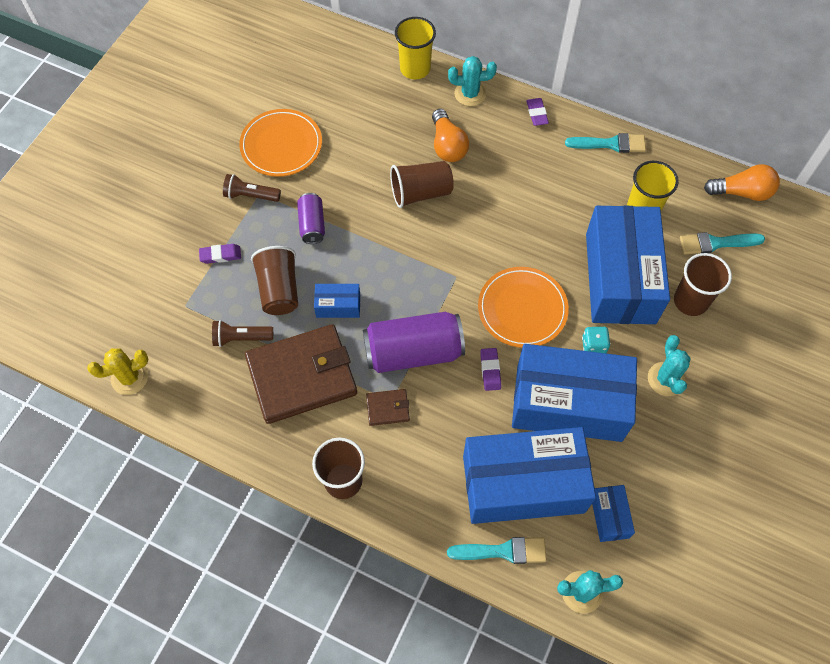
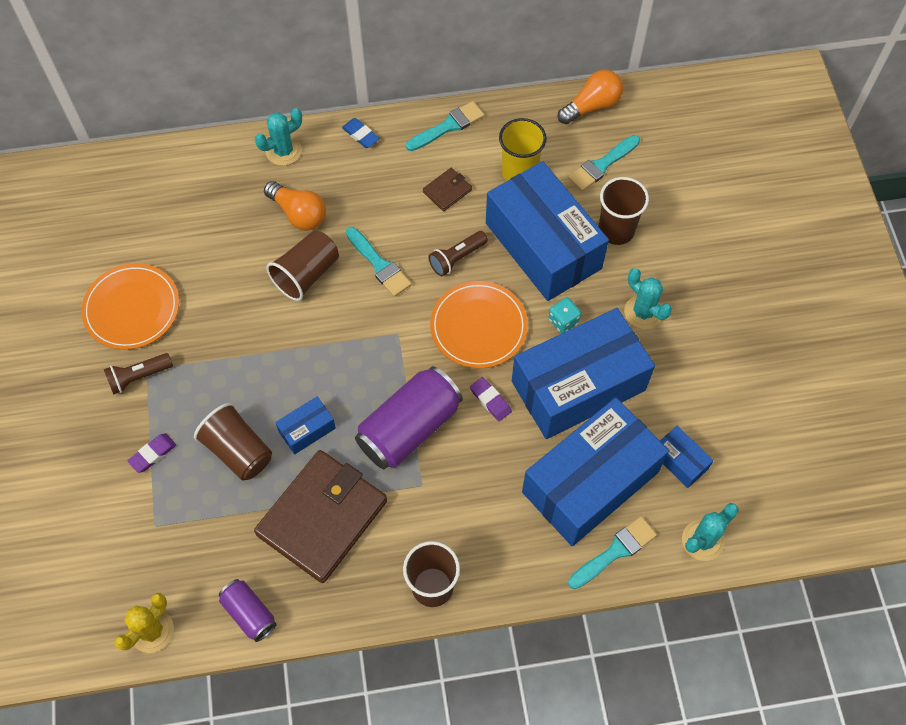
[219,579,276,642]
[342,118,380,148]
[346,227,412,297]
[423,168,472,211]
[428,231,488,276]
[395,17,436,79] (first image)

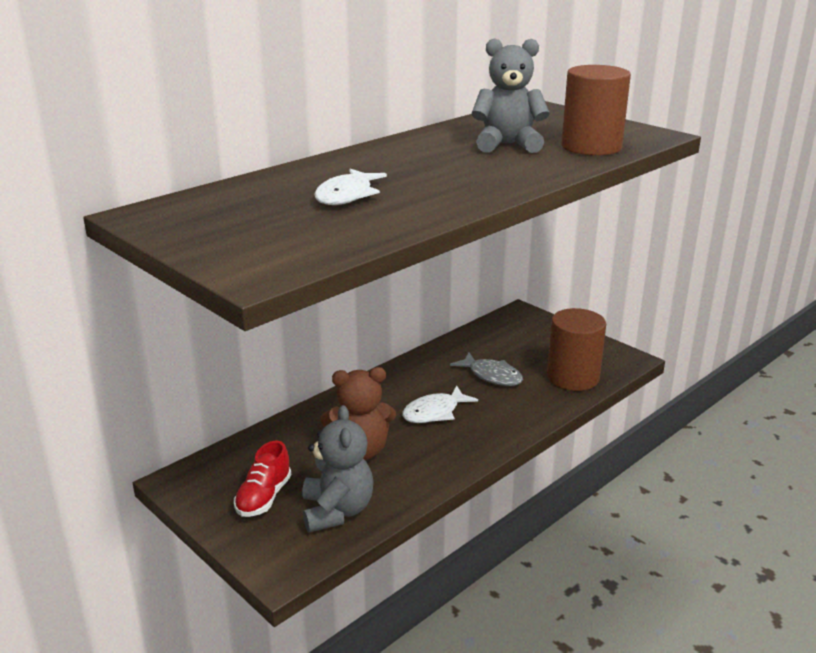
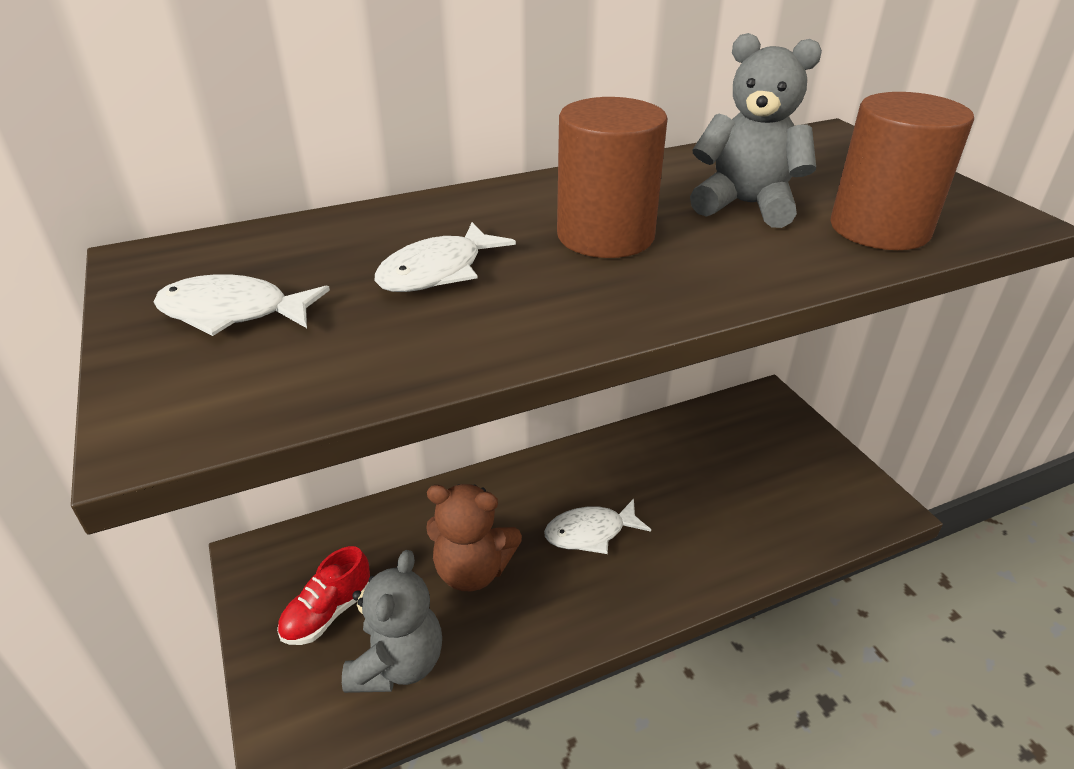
[154,274,330,336]
[557,97,668,258]
[450,353,523,386] (first image)

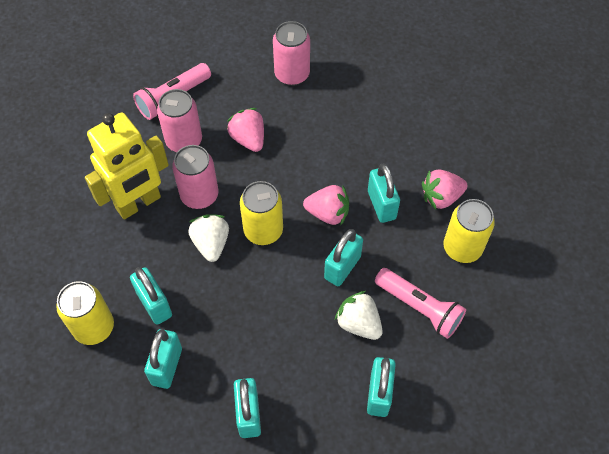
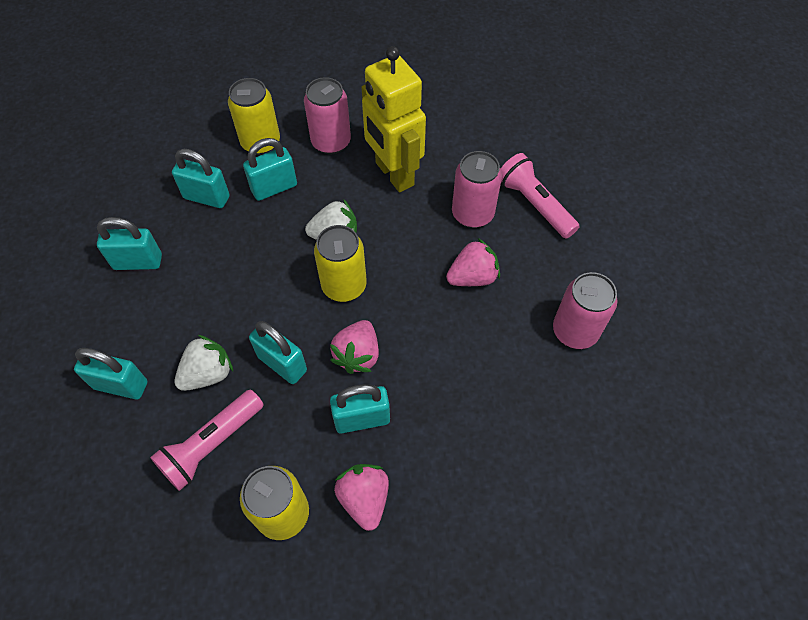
[304,77,351,154]

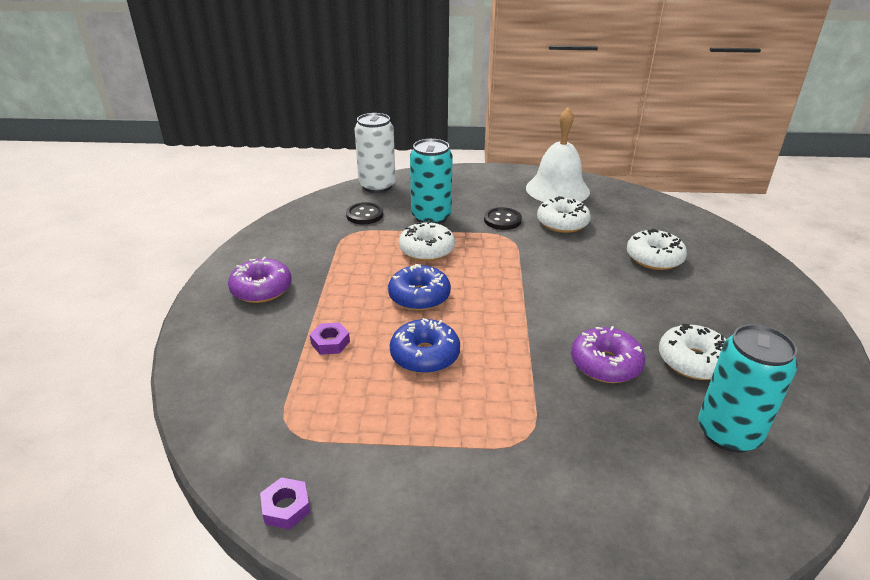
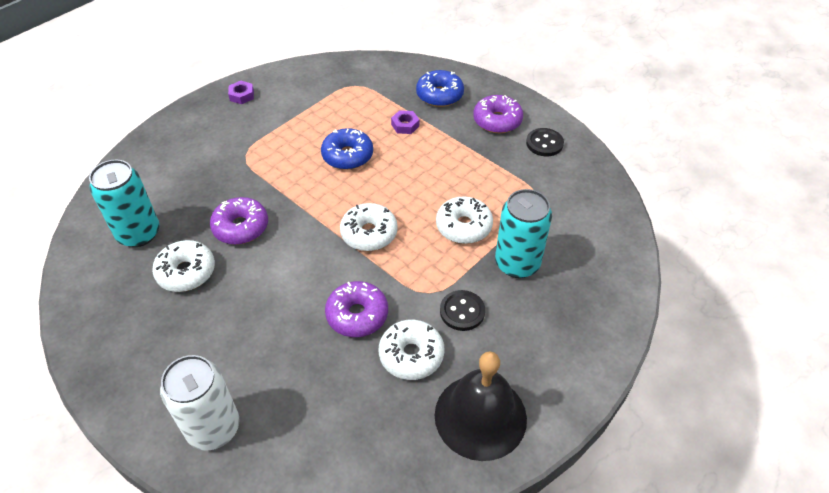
[160,355,240,451]
[228,81,254,104]
[325,281,388,337]
[340,203,398,251]
[416,70,464,107]
[435,351,527,461]
[526,128,564,156]

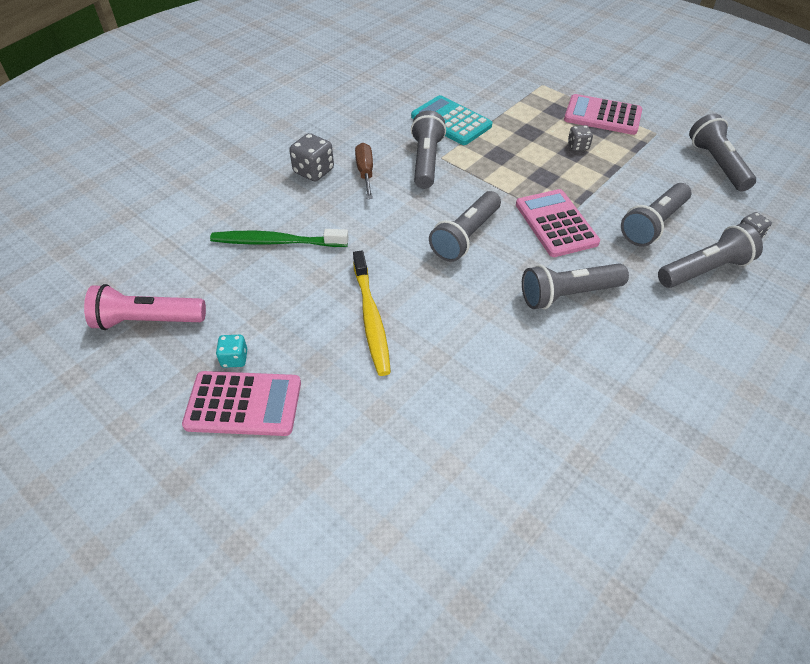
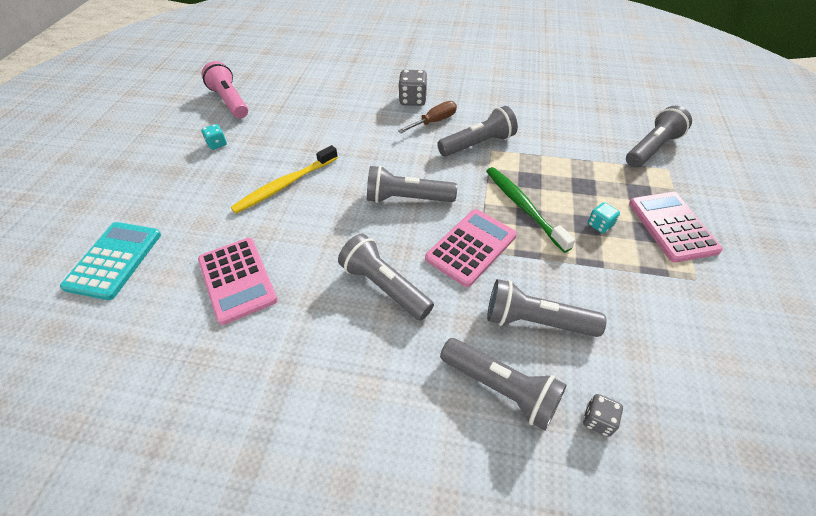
[60,222,161,300]
[198,238,278,325]
[486,167,575,253]
[588,202,620,233]
[626,106,692,168]

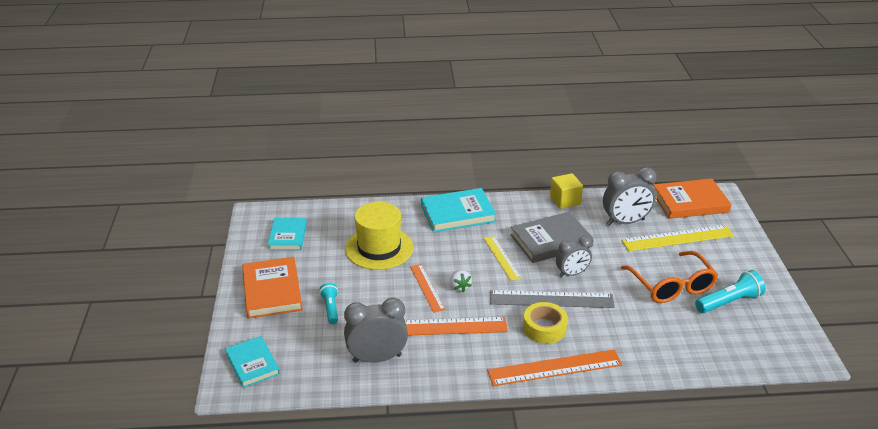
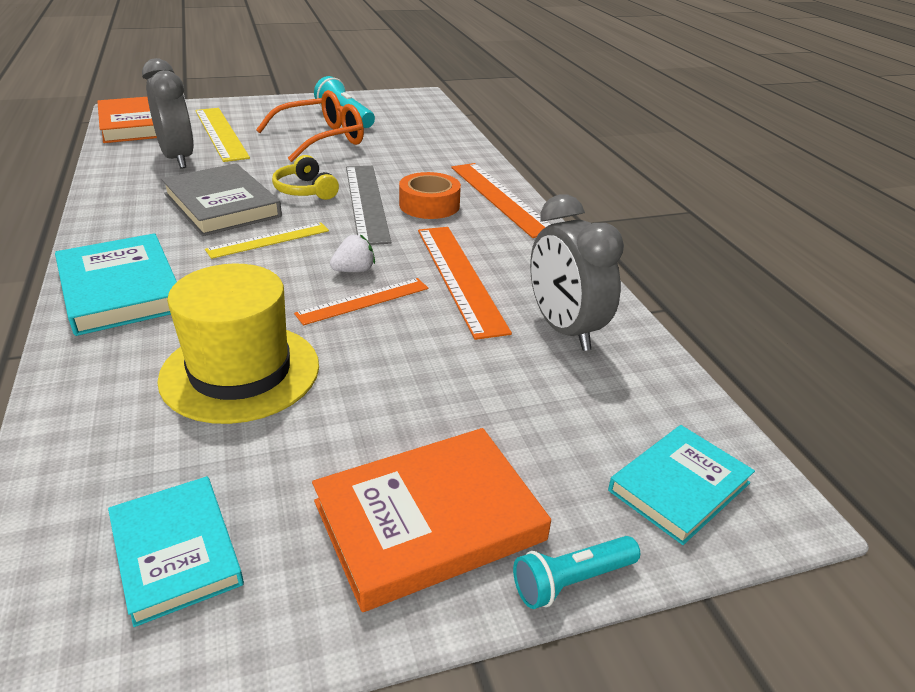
[108,476,244,627]
[272,155,339,200]
[399,172,461,219]
[513,536,640,609]
[550,173,583,209] (first image)

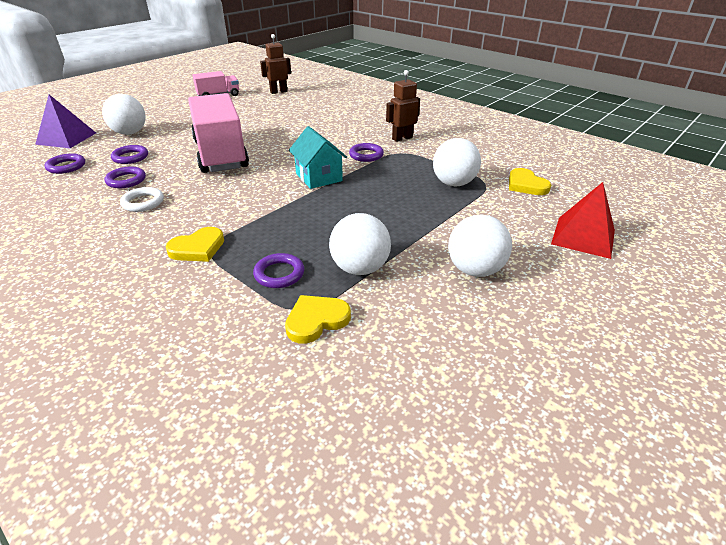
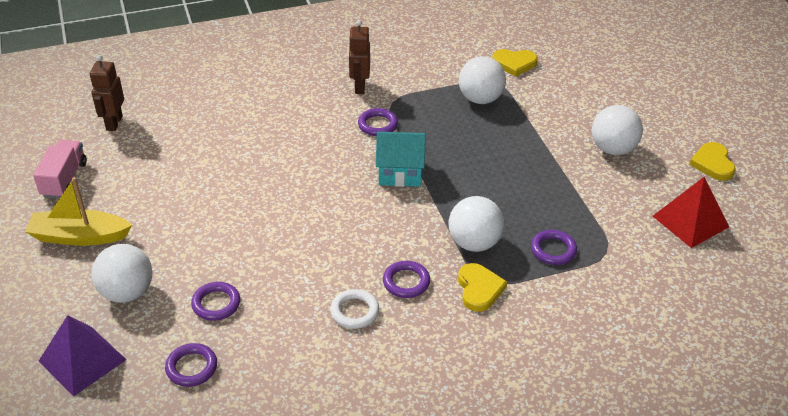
[25,177,132,246]
[383,261,430,298]
[449,196,504,252]
[653,177,729,248]
[689,142,736,181]
[188,93,249,173] (first image)

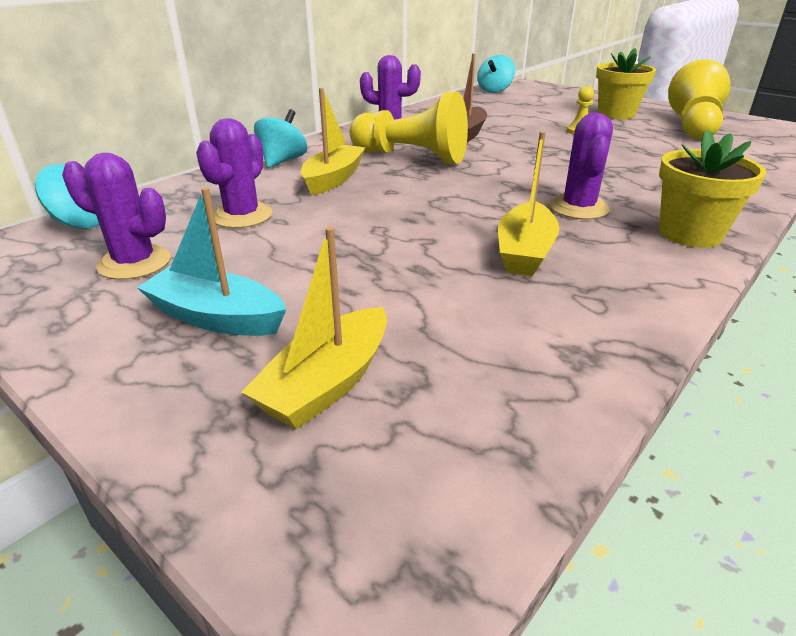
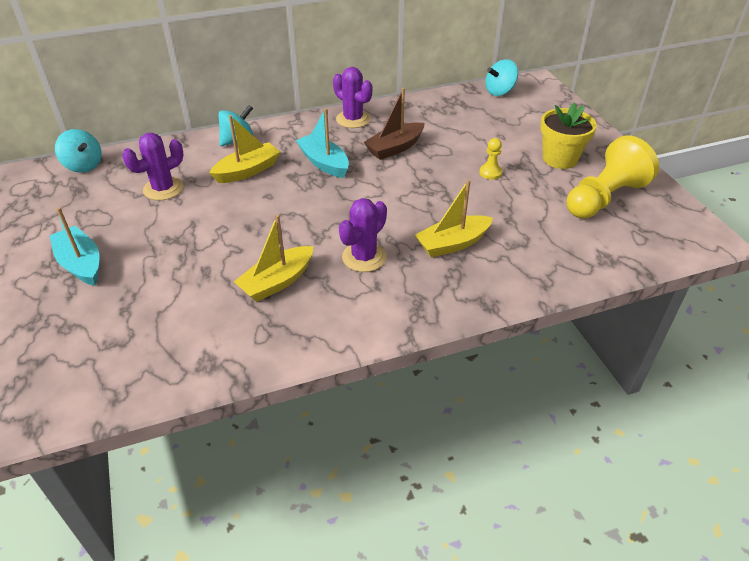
[296,108,349,178]
[415,179,493,258]
[62,153,171,280] (first image)
[659,129,766,248] (first image)

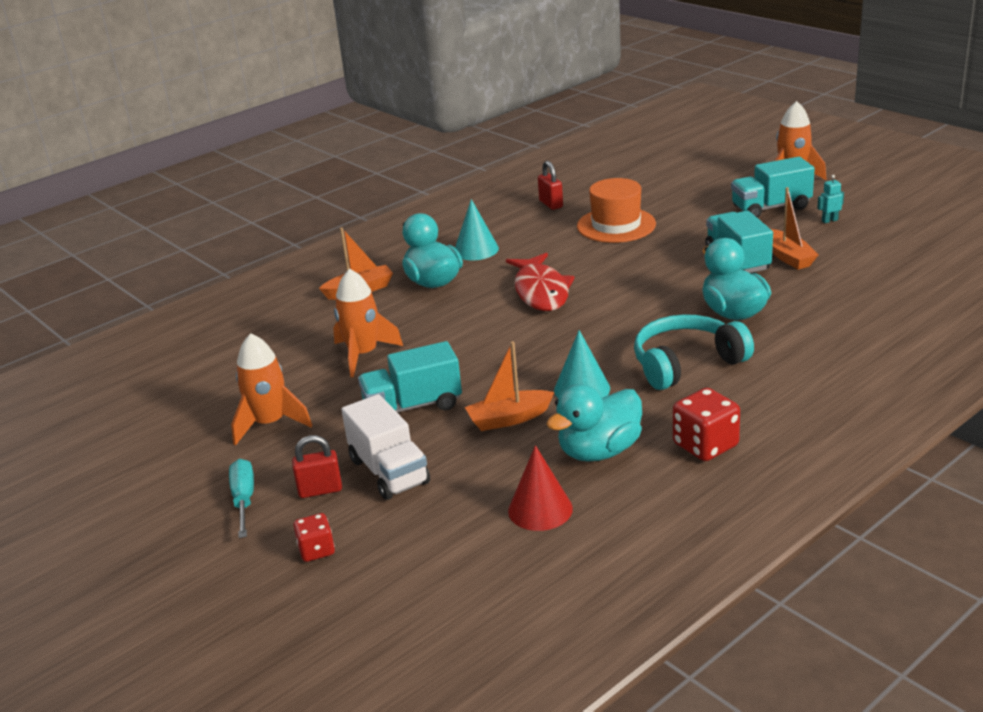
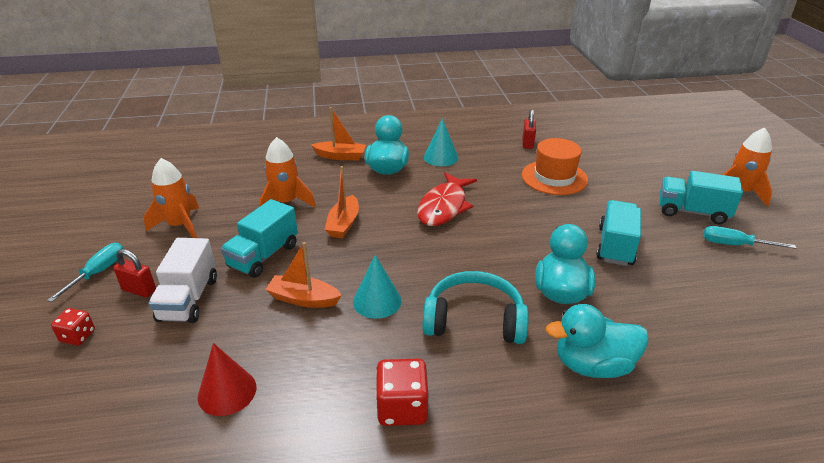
[221,199,298,278]
[324,166,359,238]
[546,304,649,378]
[703,226,796,249]

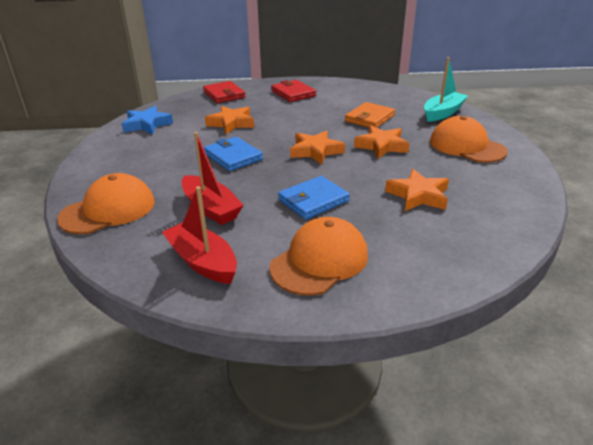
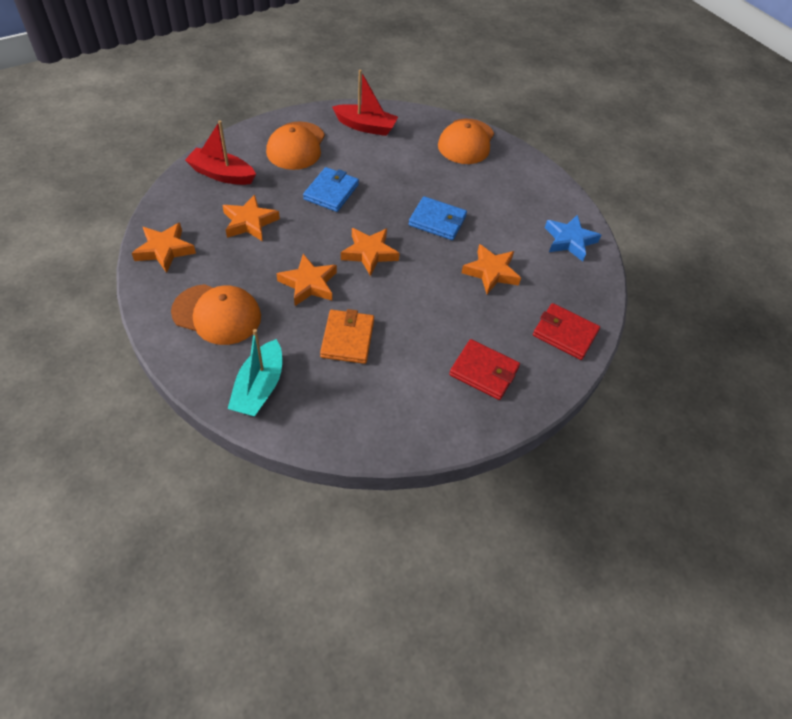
[132,223,196,273]
[185,120,256,185]

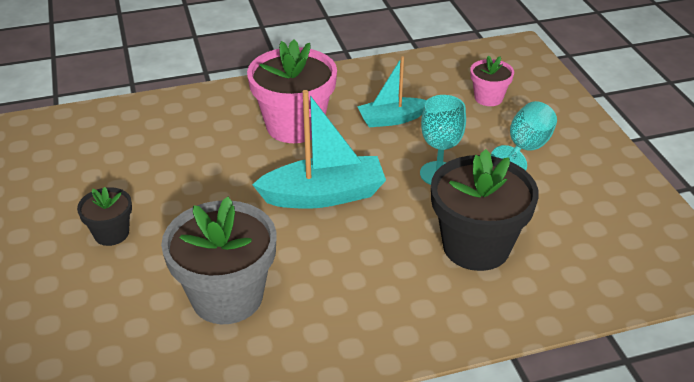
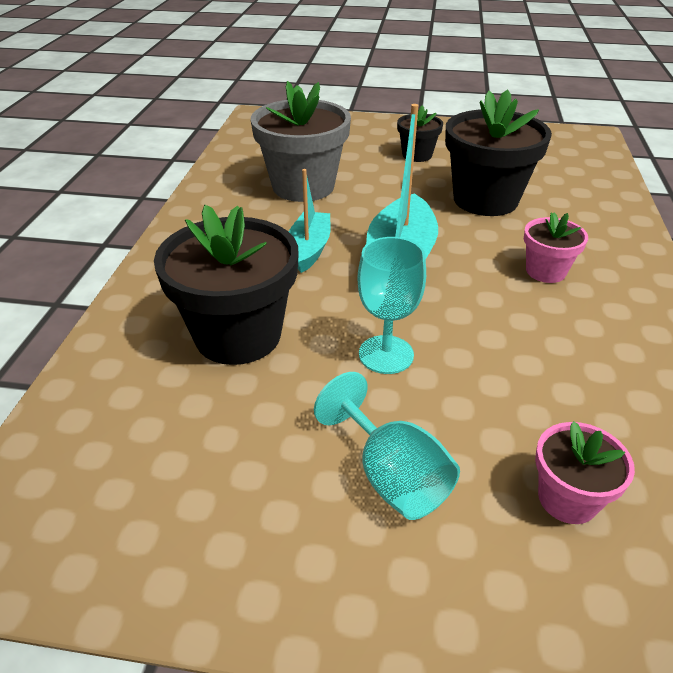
[289,169,331,273]
[445,89,552,216]
[524,213,588,283]

